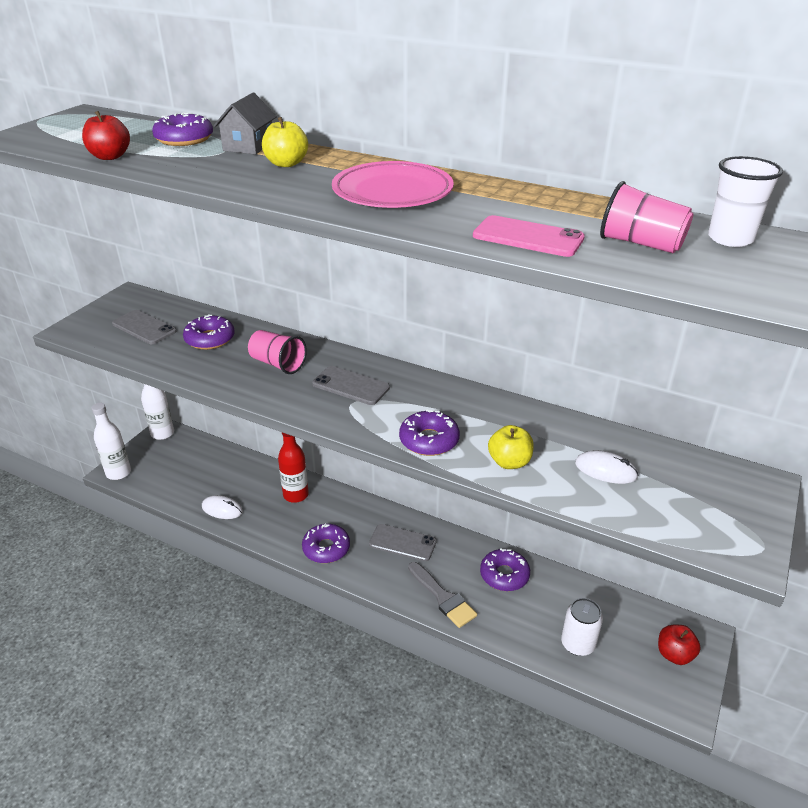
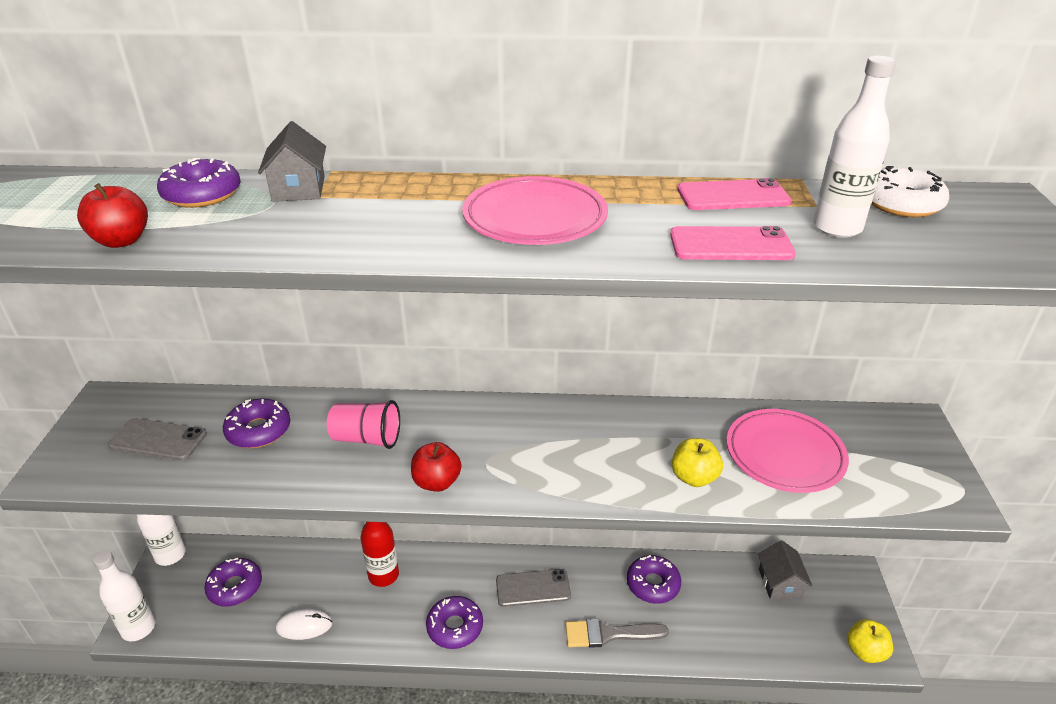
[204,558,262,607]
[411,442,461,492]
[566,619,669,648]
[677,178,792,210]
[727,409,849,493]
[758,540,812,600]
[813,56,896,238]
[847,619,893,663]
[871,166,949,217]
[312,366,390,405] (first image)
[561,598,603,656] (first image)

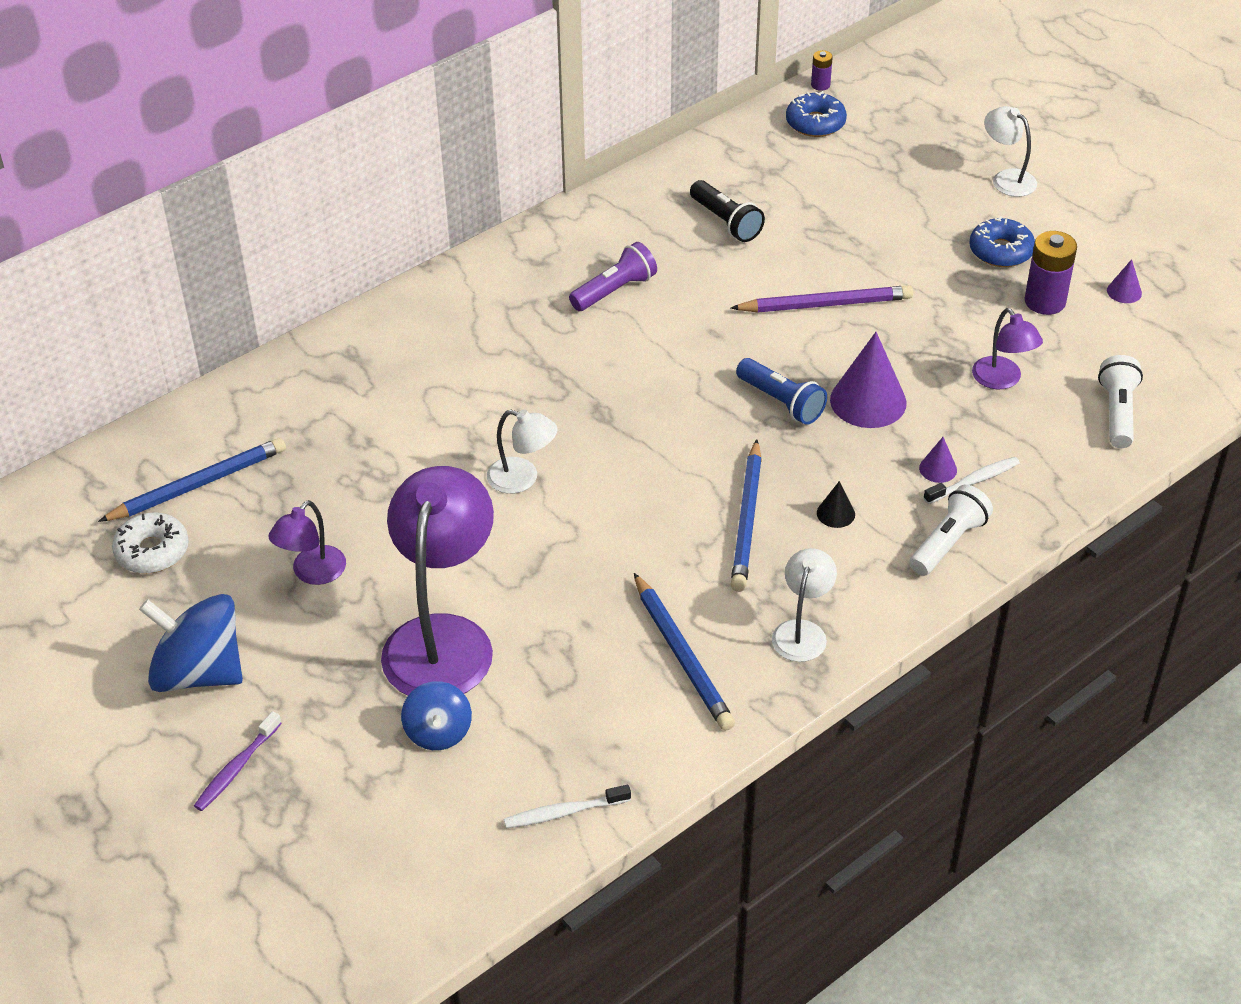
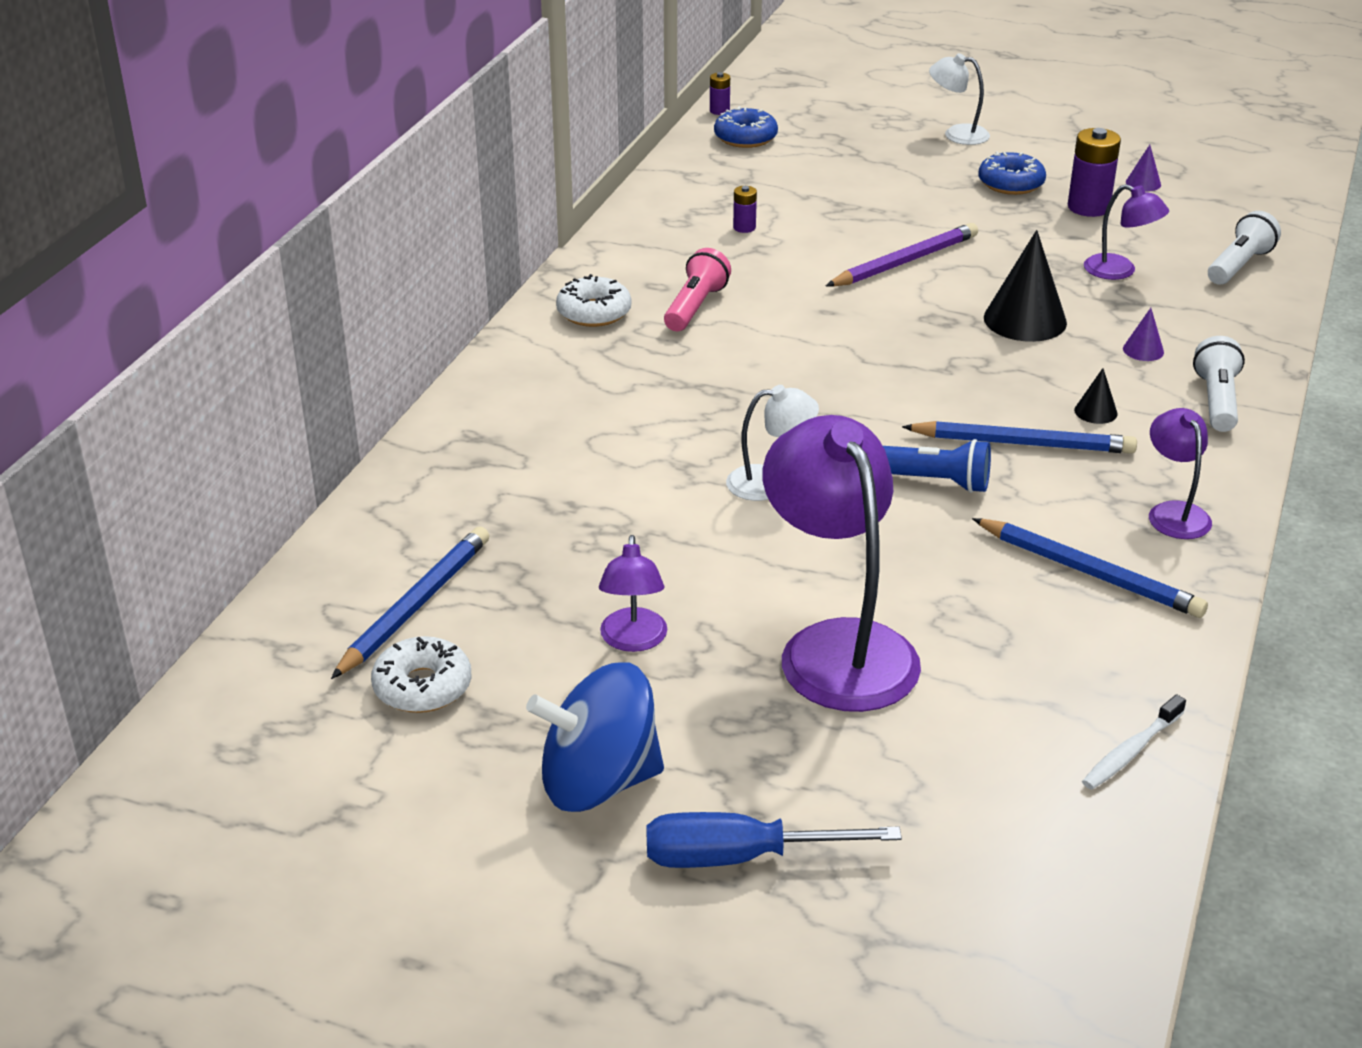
[556,274,631,327]
[646,812,902,868]
[664,248,731,331]
[733,186,757,233]
[883,439,991,493]
[902,421,1137,454]
[984,230,1067,342]
[1149,408,1212,539]
[1208,211,1281,285]
[401,681,472,750] (first image)
[923,457,1020,504] (first image)

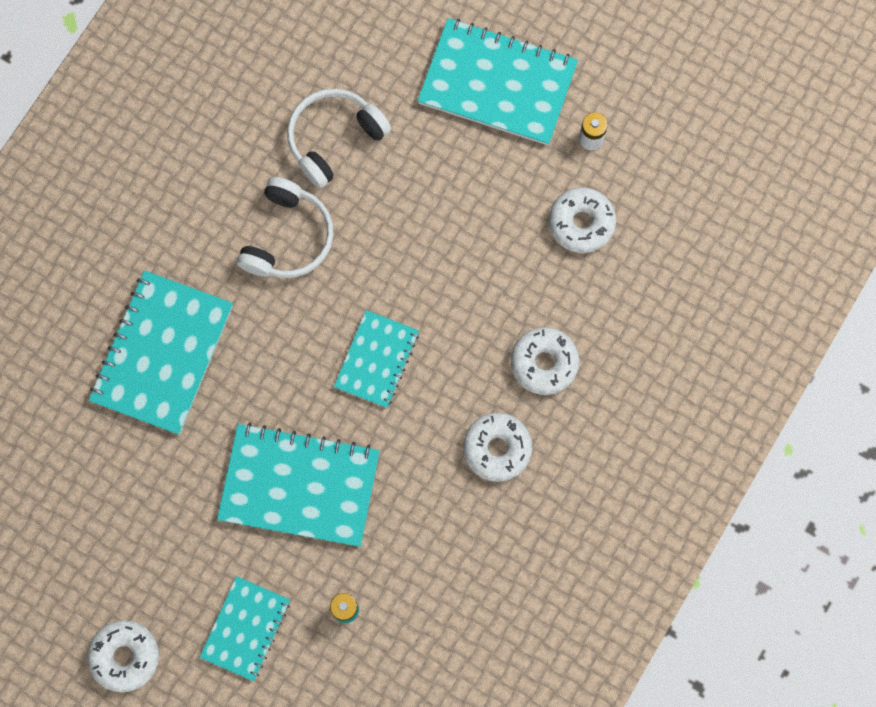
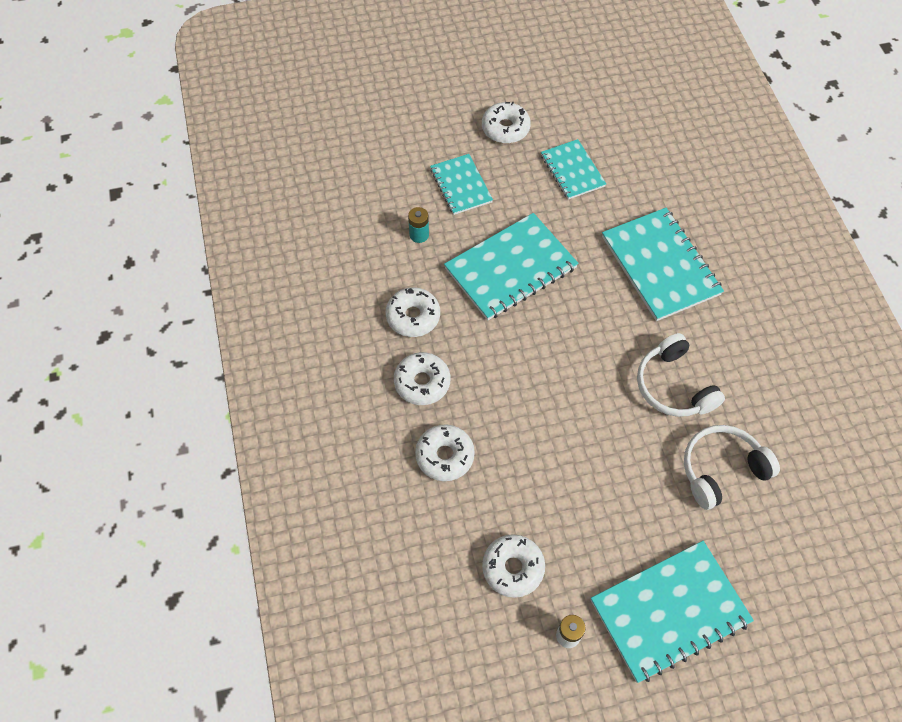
[386,287,440,337]
[541,139,606,200]
[684,425,780,510]

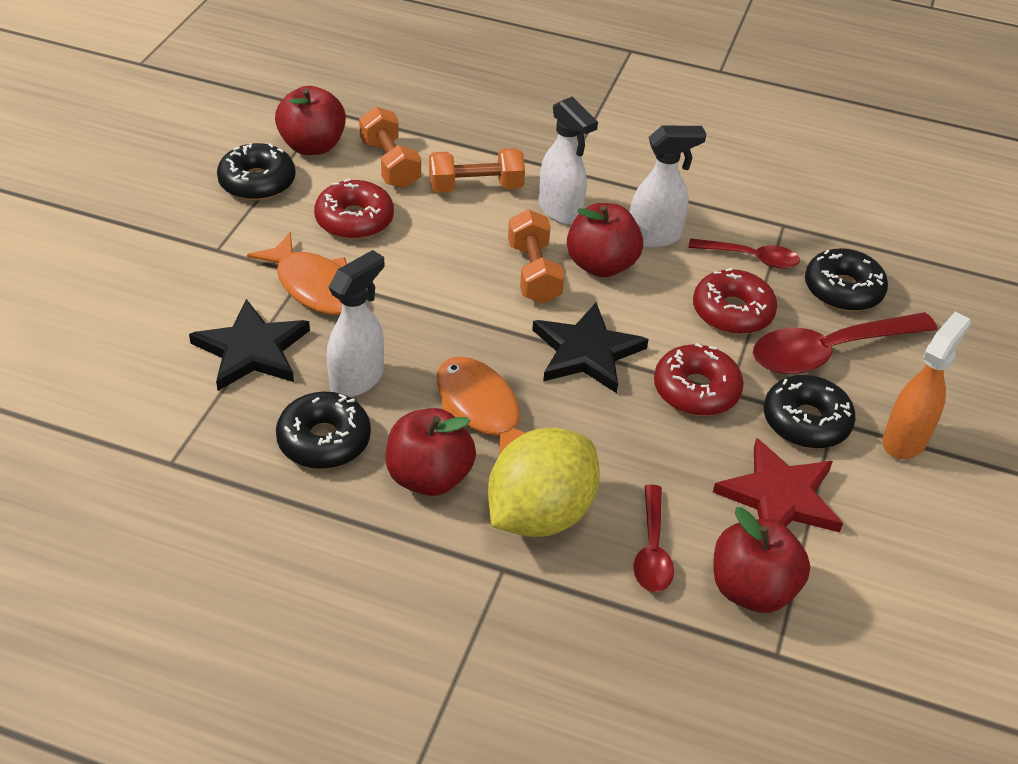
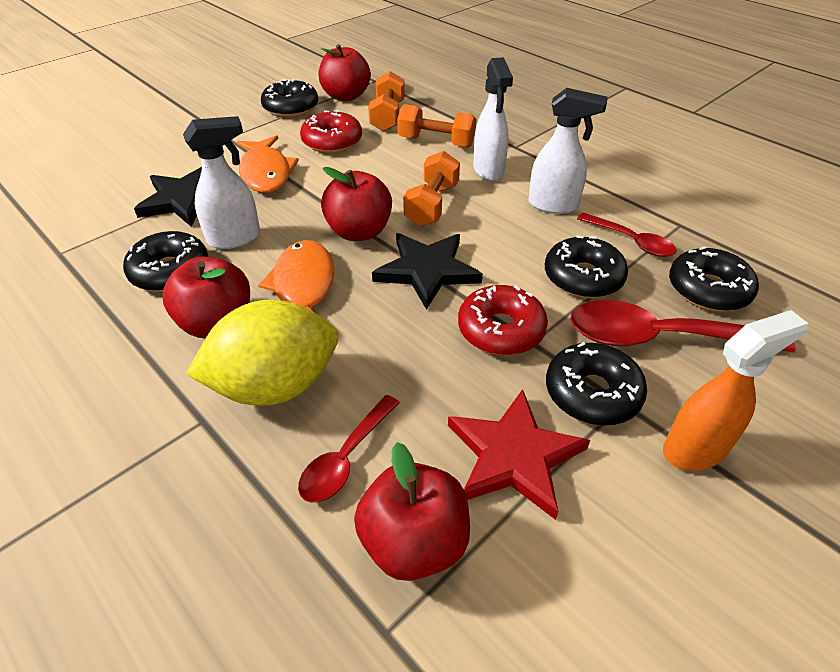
[321,167,392,241]
[545,235,628,298]

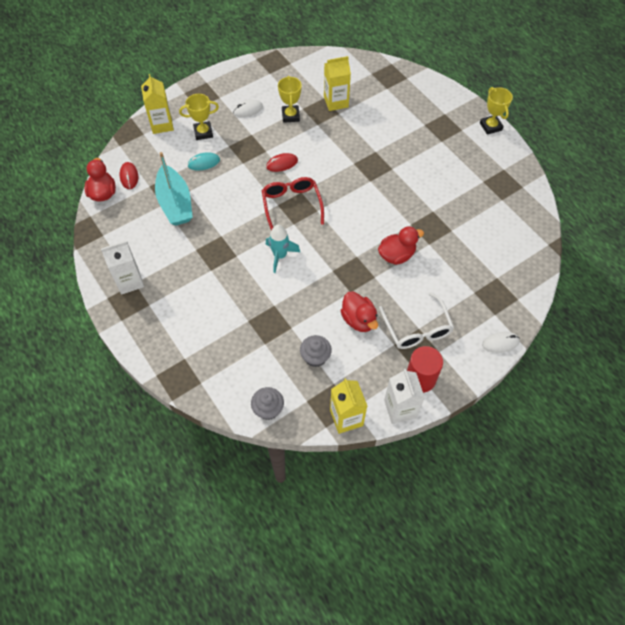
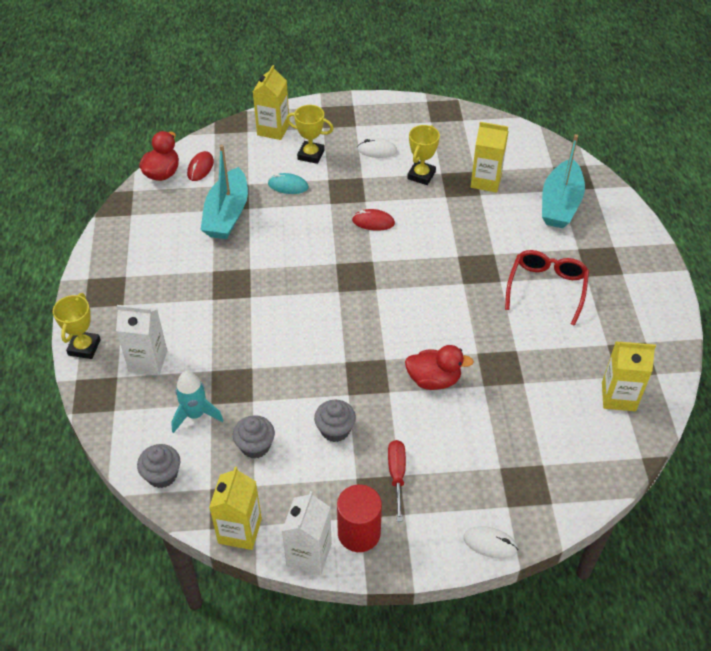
[53,293,101,359]
[116,305,167,375]
[171,371,223,433]
[314,400,356,442]
[388,440,406,522]
[505,250,589,326]
[542,134,585,228]
[602,341,656,411]

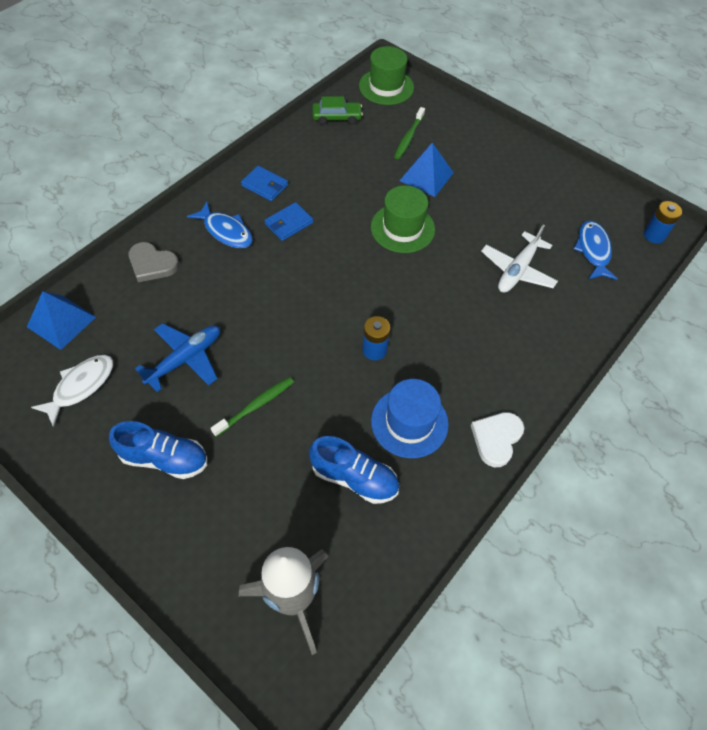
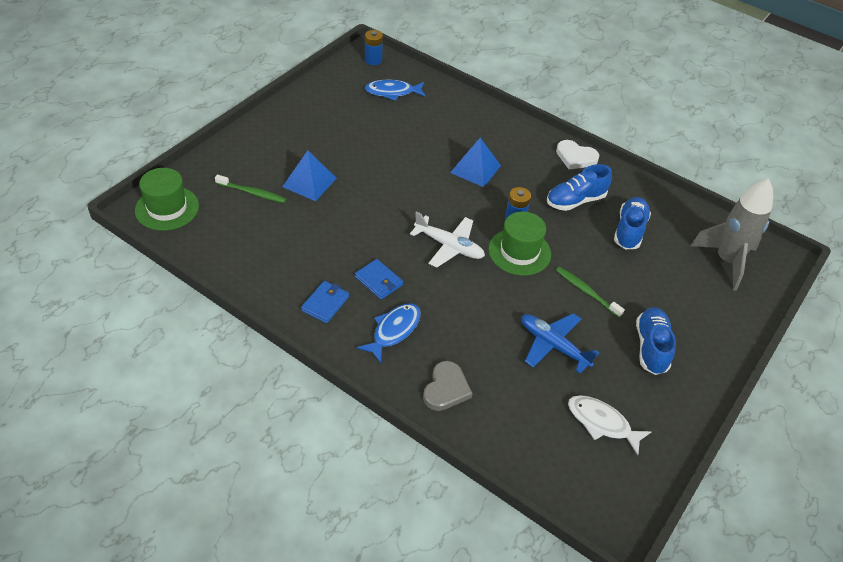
[410,211,485,268]
[450,138,501,187]
[488,211,551,276]
[547,164,612,211]
[312,96,363,125] (first image)

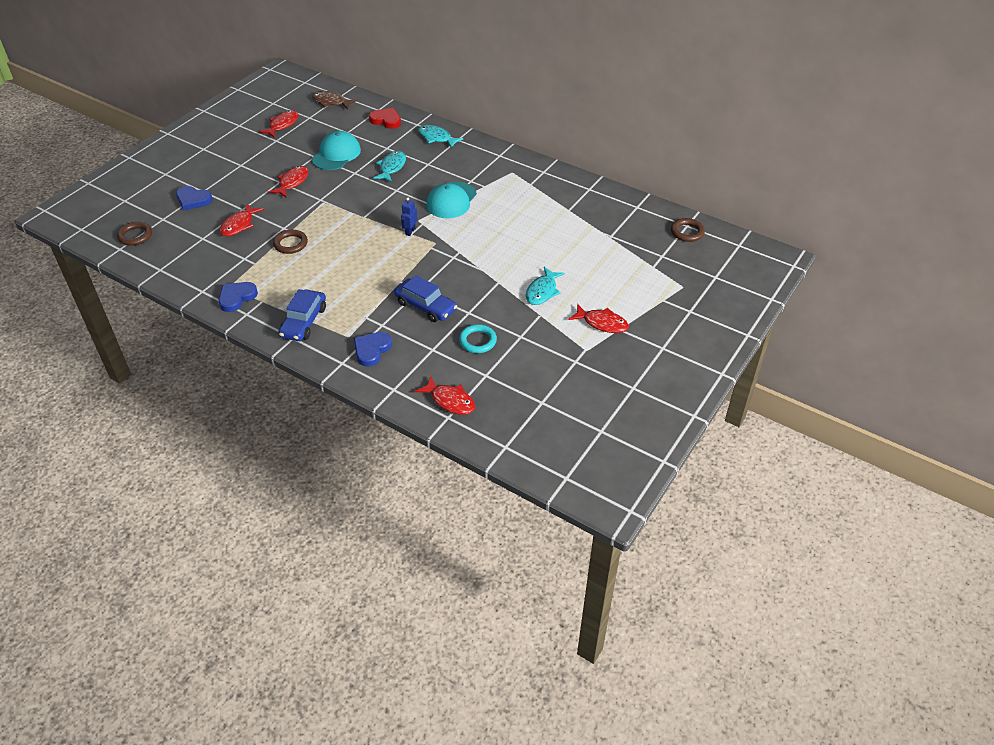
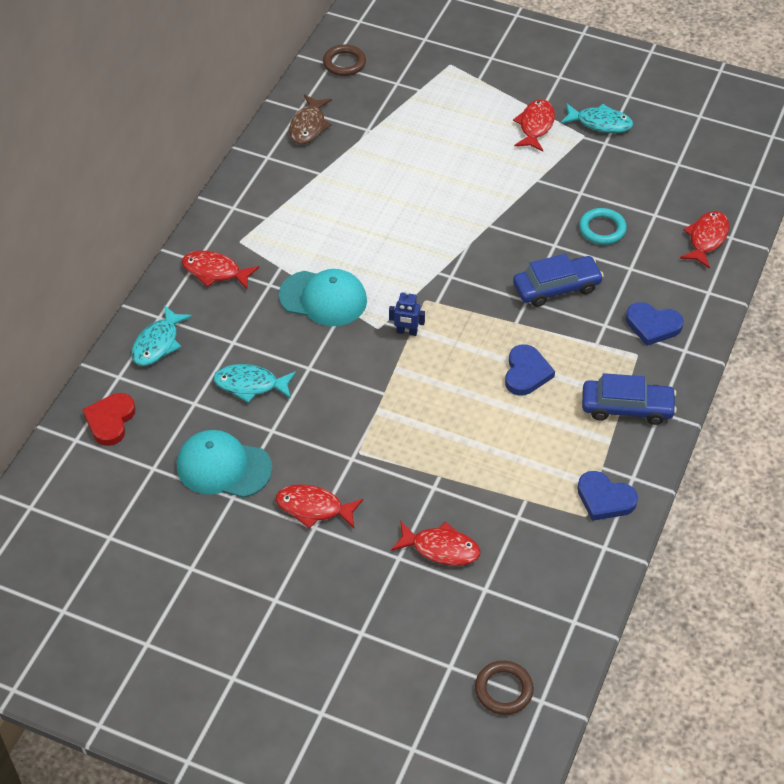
[181,251,259,289]
[289,94,332,144]
[505,344,555,396]
[513,254,604,307]
[560,103,633,133]
[273,230,308,254] (first image)

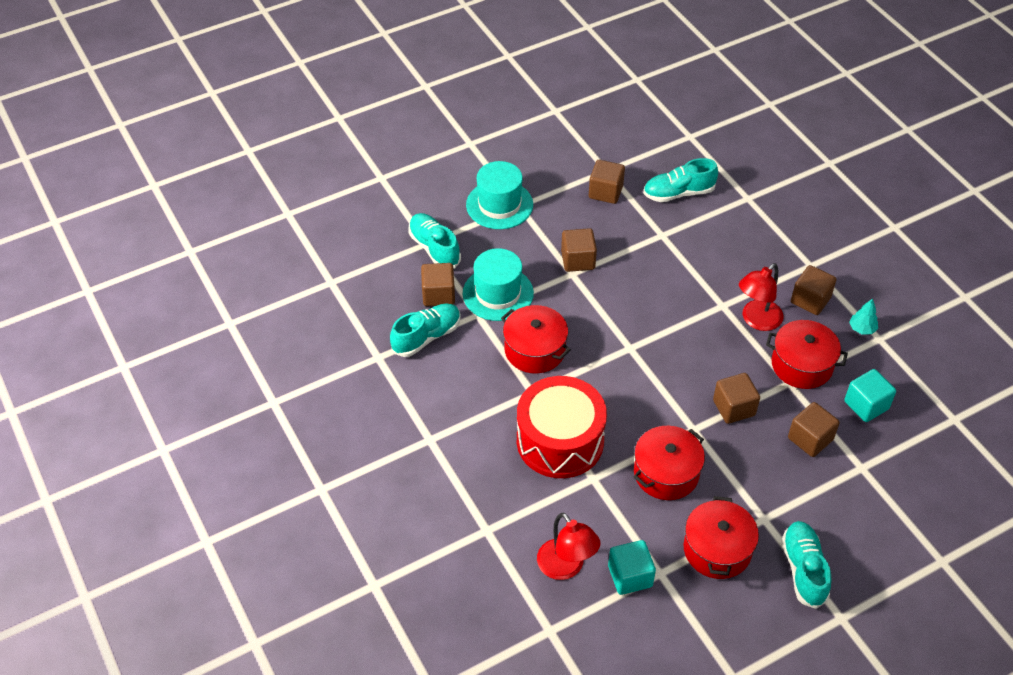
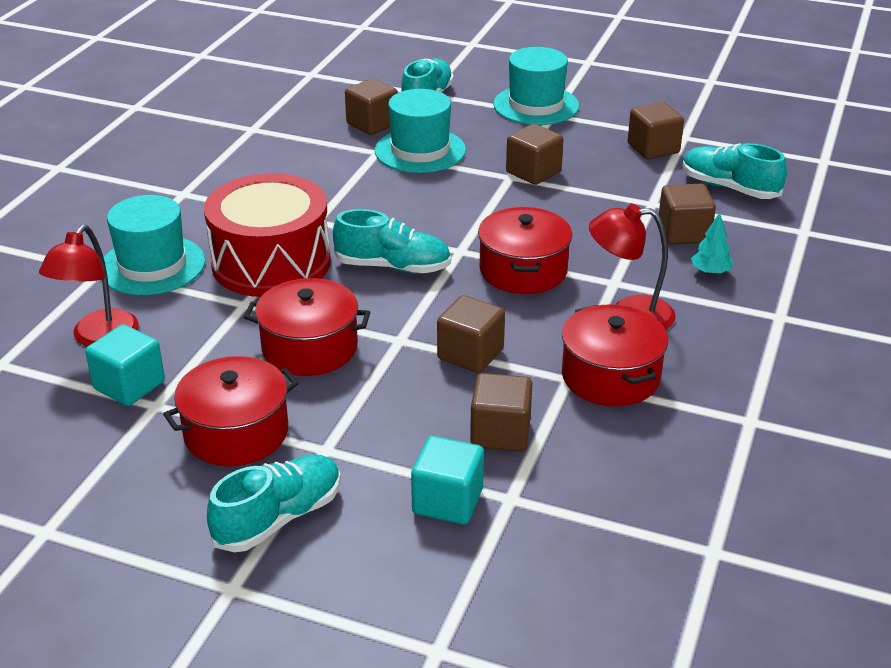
[104,195,206,295]
[333,209,451,273]
[411,436,484,524]
[478,207,572,294]
[659,184,716,245]
[691,213,733,275]

